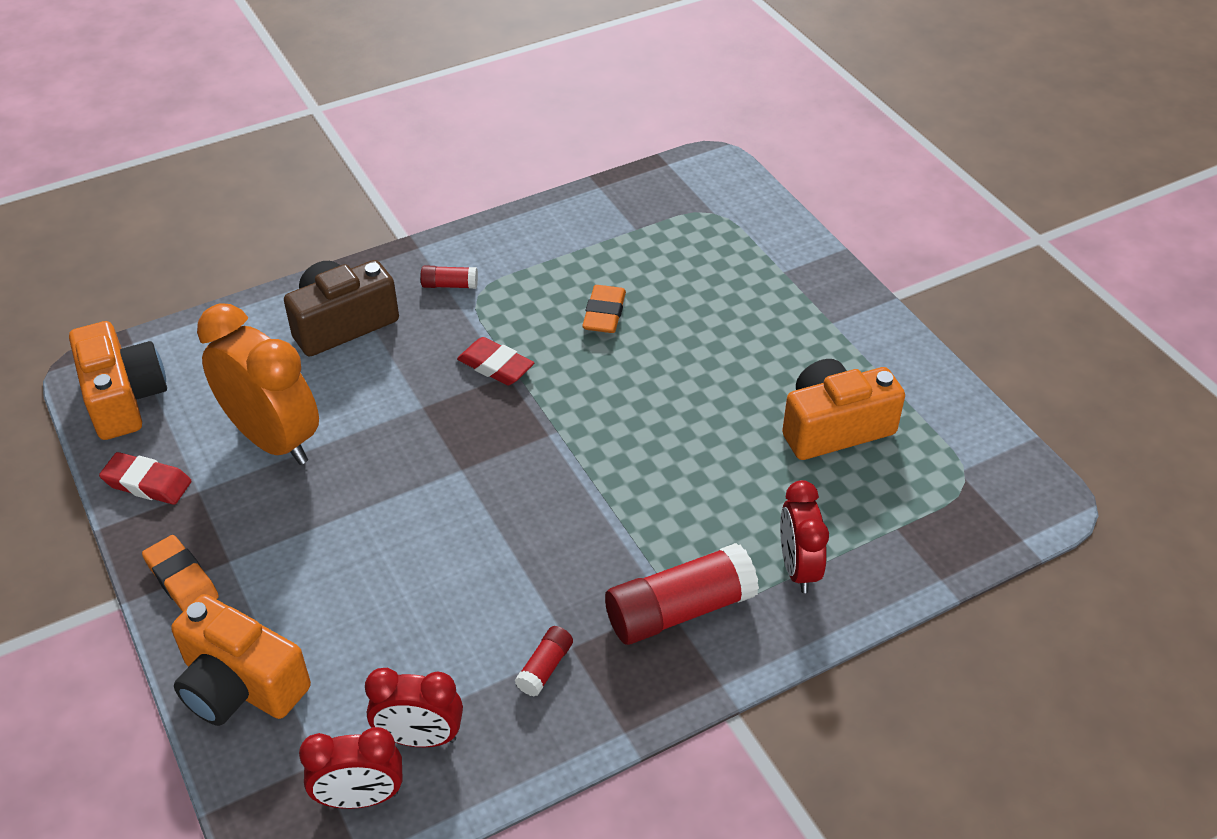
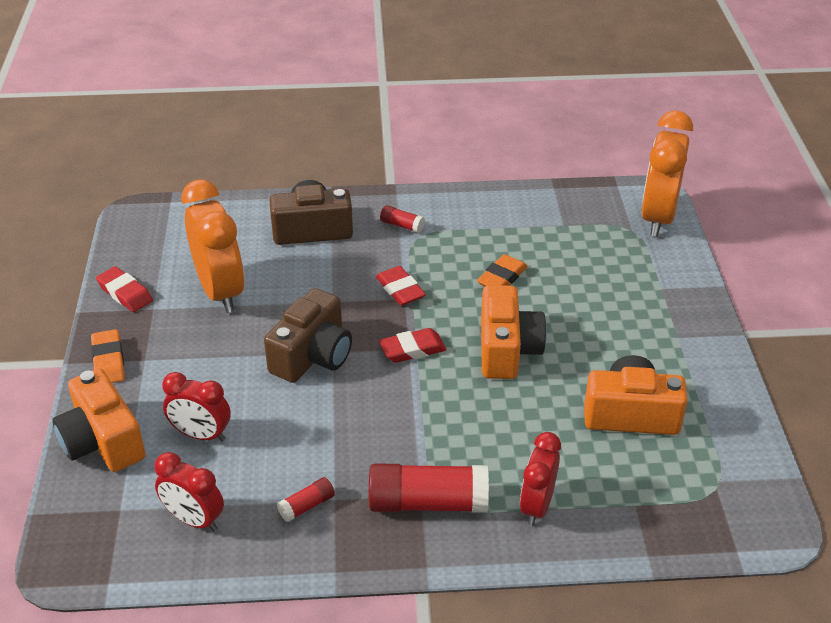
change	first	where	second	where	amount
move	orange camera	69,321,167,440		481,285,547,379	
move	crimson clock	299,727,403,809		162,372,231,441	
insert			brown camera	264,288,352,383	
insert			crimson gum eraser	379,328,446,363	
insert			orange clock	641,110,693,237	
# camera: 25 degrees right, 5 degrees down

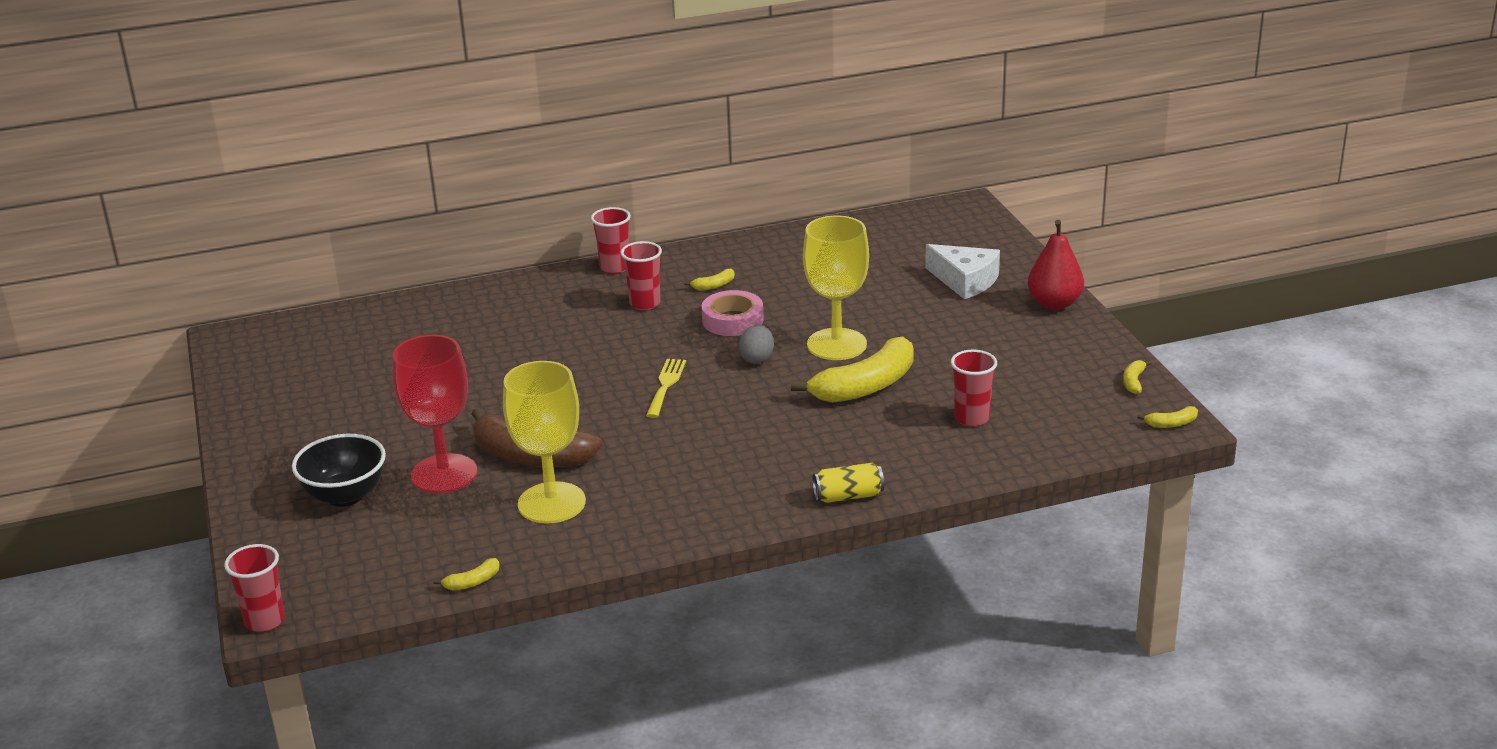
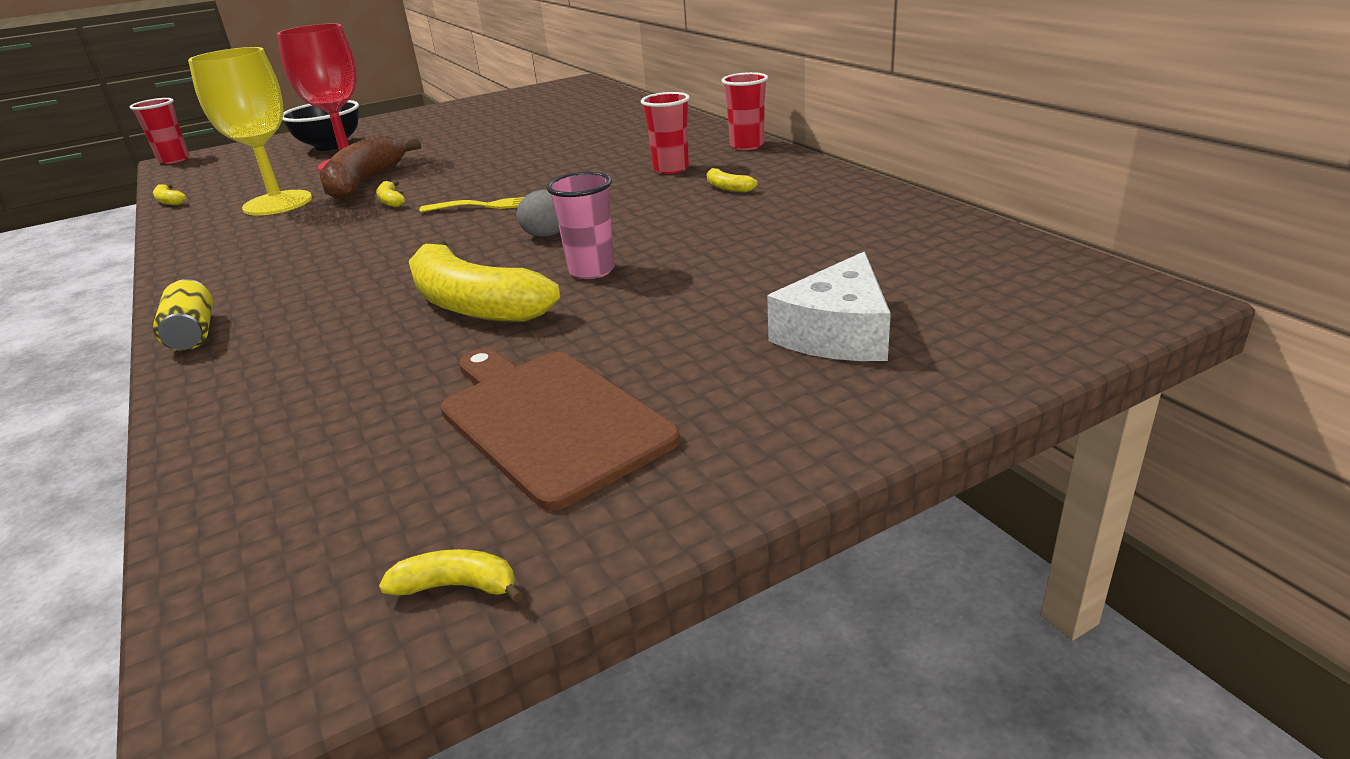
change	first	where	second	where	amount
delete	rosy roll of tape	701,290,764,336			
replace	golden chalice	803,216,869,360	rosy beaker	547,172,615,279	
delete	crimson beaker	951,350,997,427			
delete	crimson pear fruit	1028,220,1084,310			
move	golden banana fruit	1137,406,1198,428		376,181,405,207	
insert			brown cutting board	440,348,680,511	
# camera: 80 degrees right, 0 degrees up

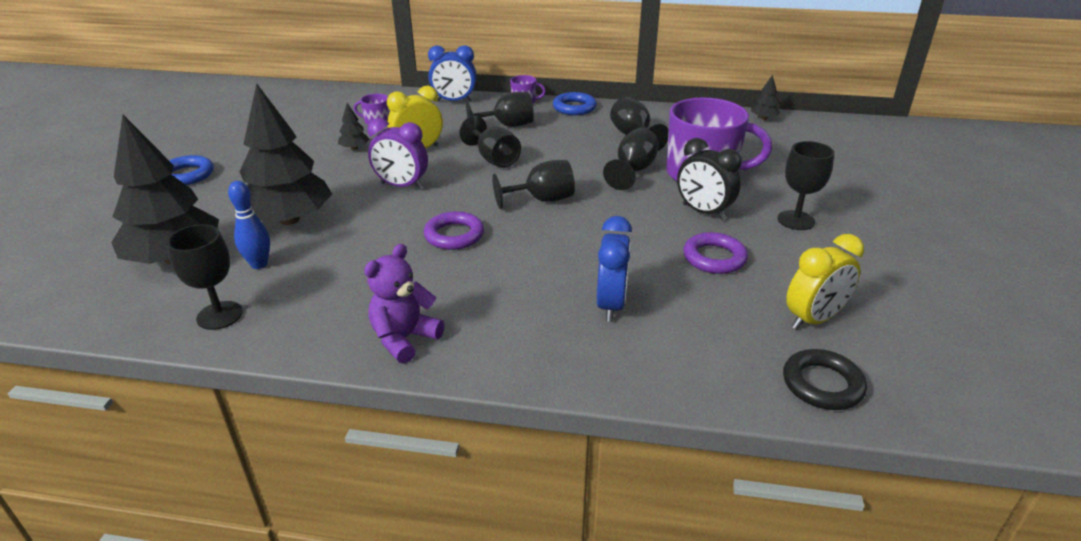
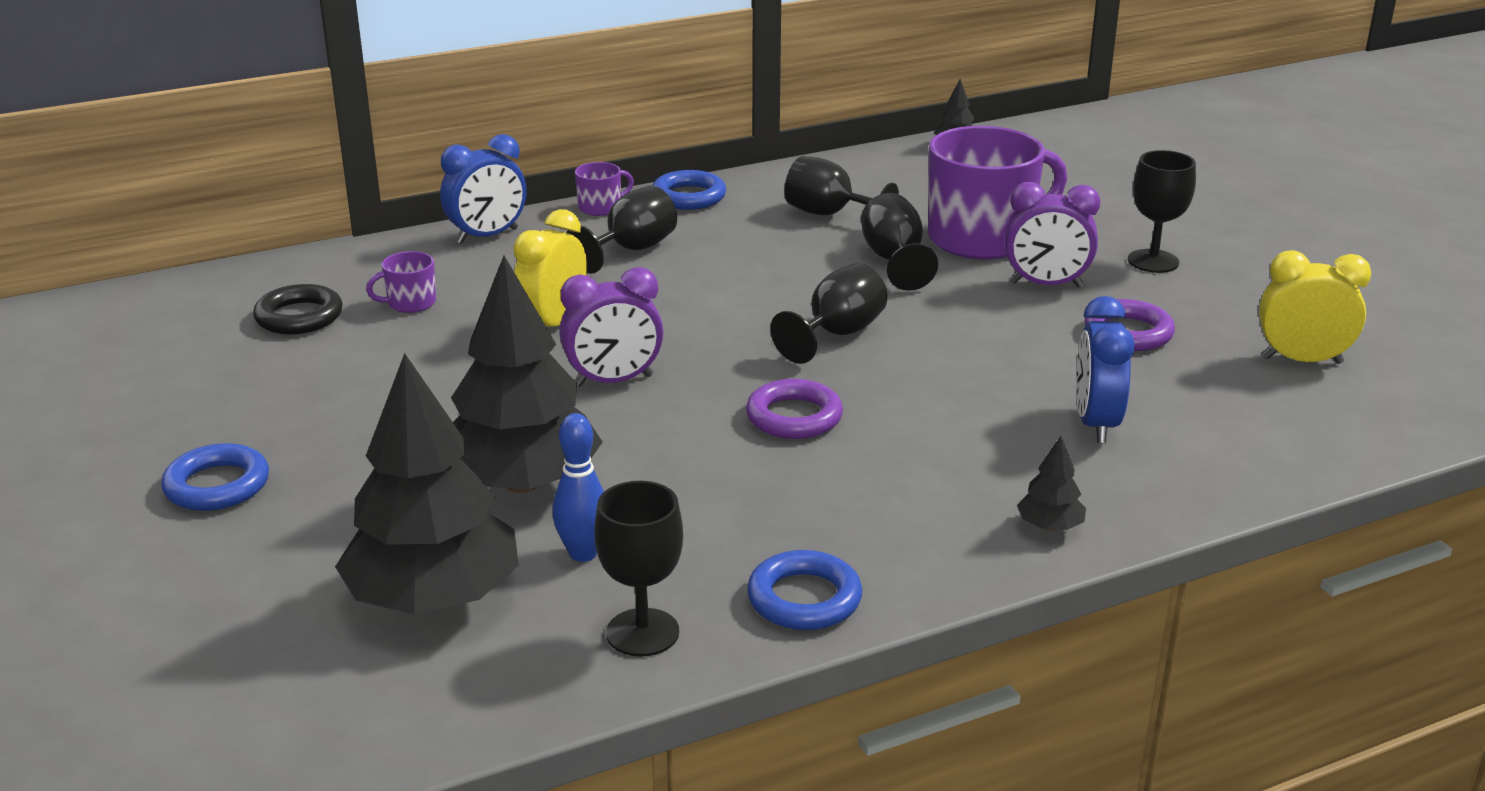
change	first	where	second	where	amount
move	ebony toy tree	338,103,369,150		1017,436,1086,531	
delete	violet teddy	364,244,445,364			
delete	ebony chalice	459,116,521,168			
rotate	cobalt clock	597,216,632,322		1076,296,1135,443	150 degrees counterclockwise
recolor	ebony clock	677,138,742,220	violet clock	1005,182,1101,287	
move	ebony hoop	783,349,867,410		253,284,343,334	
rotate	golden clock	786,234,864,330		1259,250,1371,364	105 degrees counterclockwise
insert			cobalt hoop	747,550,862,630	
# camera: 35 degrees left, 5 degrees down

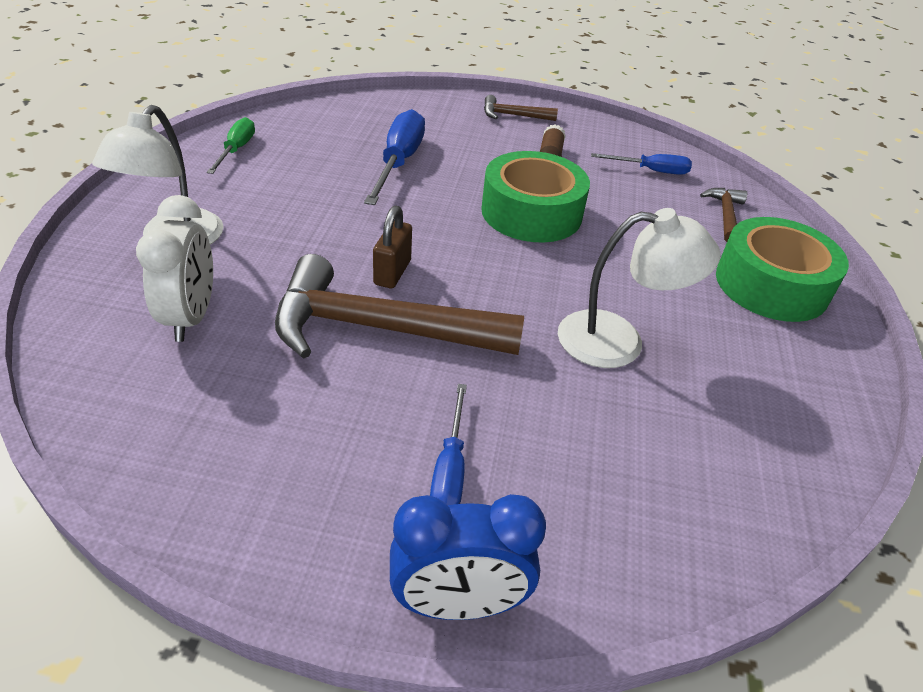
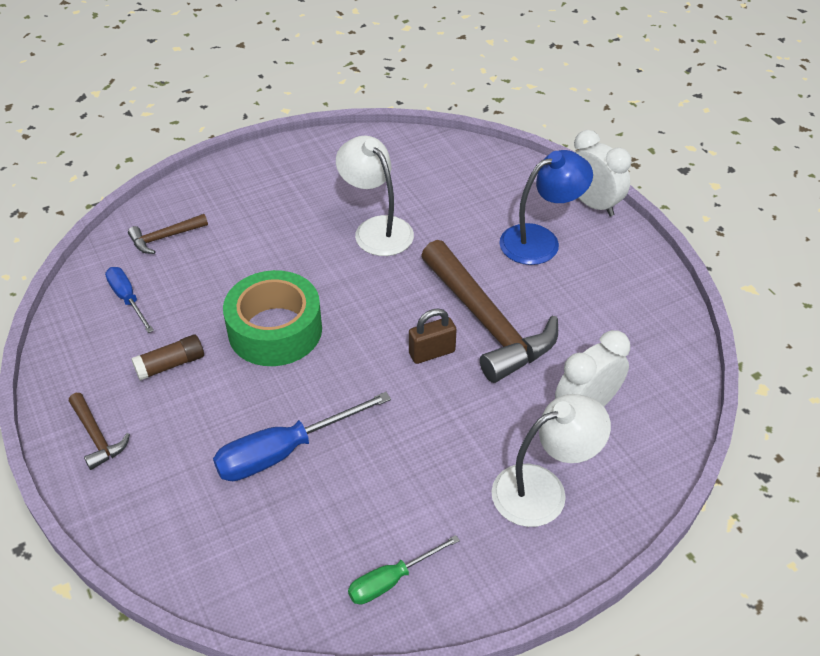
change	first	where	second	where	amount
recolor	cobalt clock	390,494,546,620	pure white clock	574,130,631,216	
replace	cobalt flat screwdriver	430,384,467,506	cobalt reading lamp	499,150,593,265	
delete	leaf-green roll of tape	716,217,849,322			
# camera: 125 degrees left, 5 degrees up

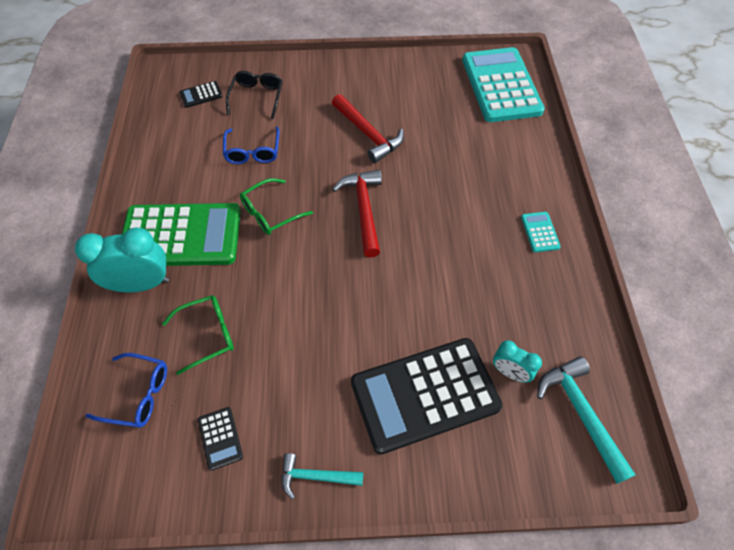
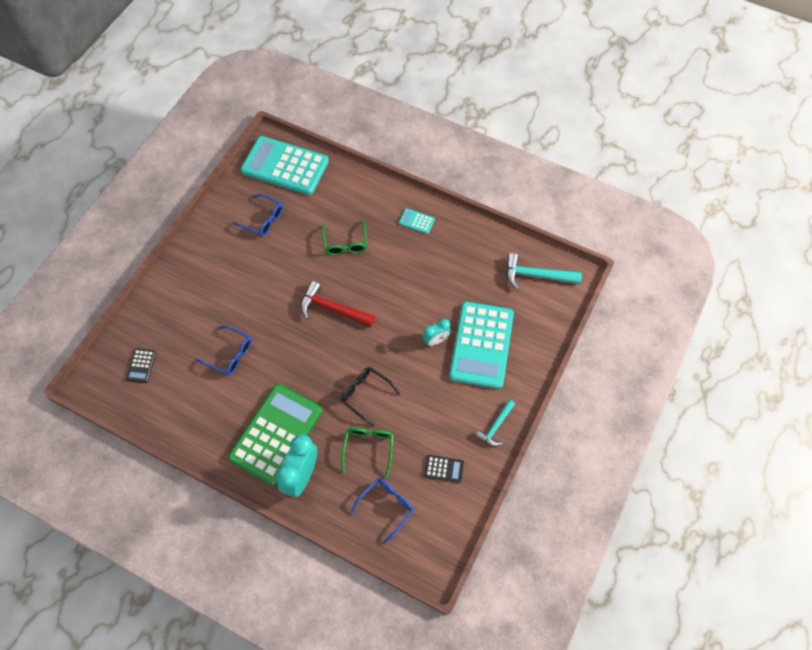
change	first	where	second	where	amount
move	ebony eyeglasses	226,71,282,119		341,367,400,427	
move	leaf-green eyeglasses	240,178,313,235		322,220,367,255	
delete	crimson hammer	332,94,404,163			
recolor	ebony adding machine	351,338,502,454	aqua adding machine	449,302,514,389	
move	aqua clock	493,340,542,383		422,319,451,346	
insert			cobalt eyeglasses	232,194,283,236	
# camera: 60 degrees left, 5 degrees up

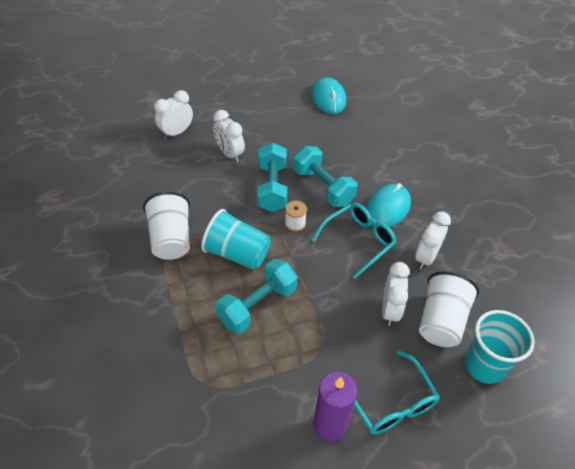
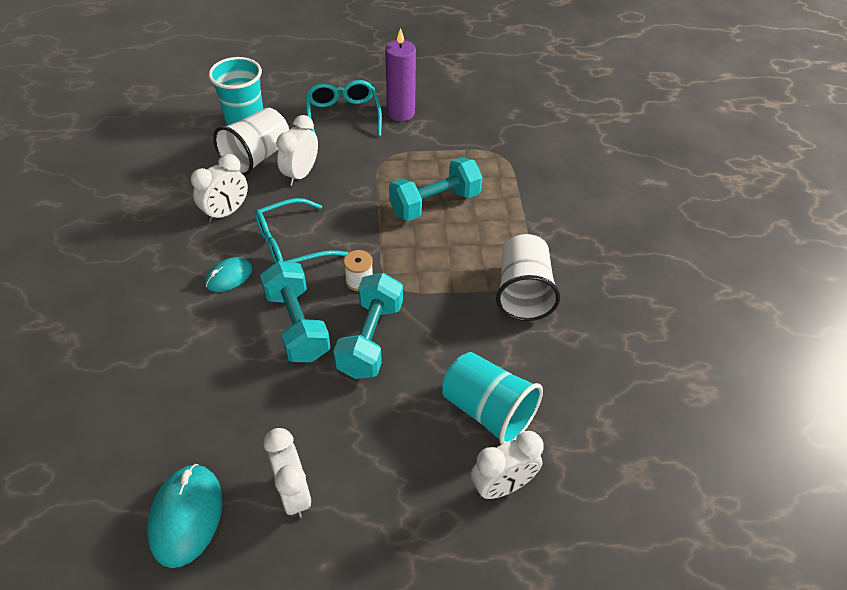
change	first	where	second	where	amount
move	aqua beaker	201,209,271,270		442,352,543,445	
move	pure white clock	213,110,245,162		264,428,311,518	
resize	aqua PC mouse	366,183,411,227		205,257,252,292	x0.61
# camera: 165 degrees left, 0 degrees up

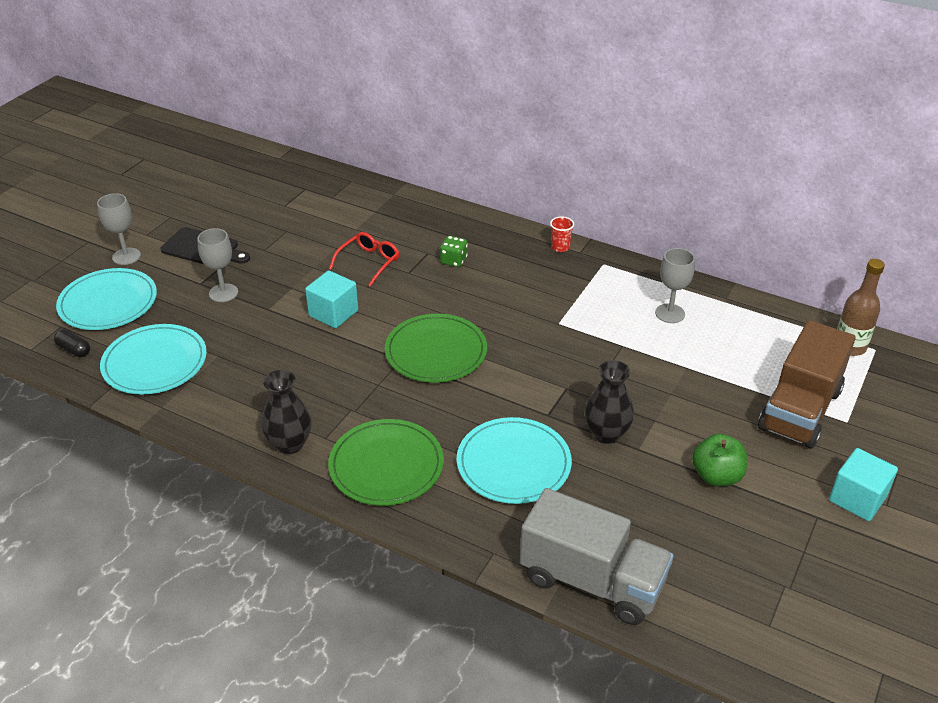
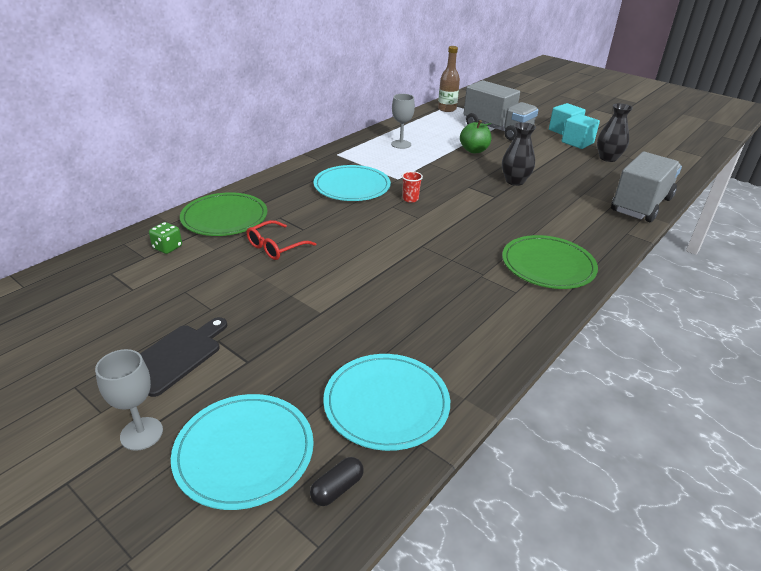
change	first	where	second	where	amount
delete	gray chalice	197,228,238,302			
move	ebony tall vase	261,370,311,454		597,103,633,162	
move	aqua solid cube	305,270,358,328		562,114,600,149	
rotate	crimson eyeglasses	329,232,399,287		247,220,316,260	90 degrees counterclockwise
move	leaf-green plate	385,314,487,383		180,192,267,236	
move	leaf-green game die	440,236,468,267		149,222,182,254	
move	aqua plate	457,417,572,504		314,165,391,201	
move	crimson beaker	550,216,574,252		402,171,423,203	
move	leaf-green apple fruit	692,434,747,486		460,120,491,153	
recolor	brown truck	758,320,856,449	gray truck	464,80,538,141	
# camera: 80 degrees left, 5 degrees down

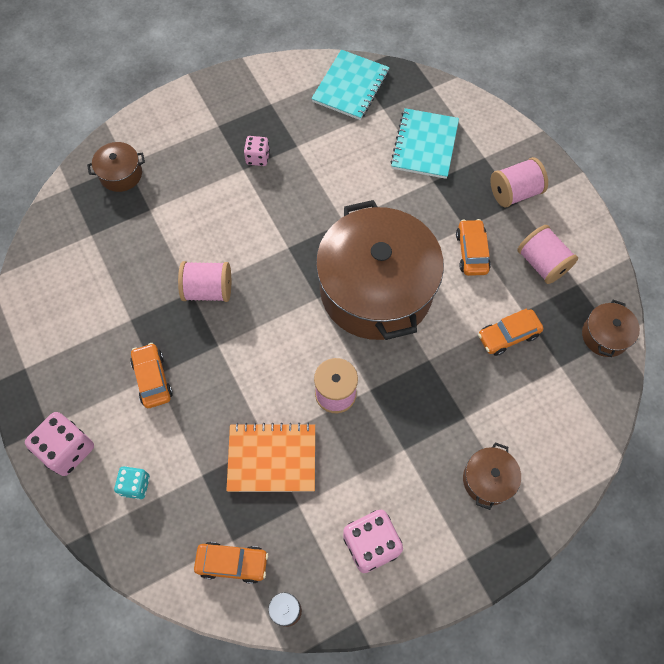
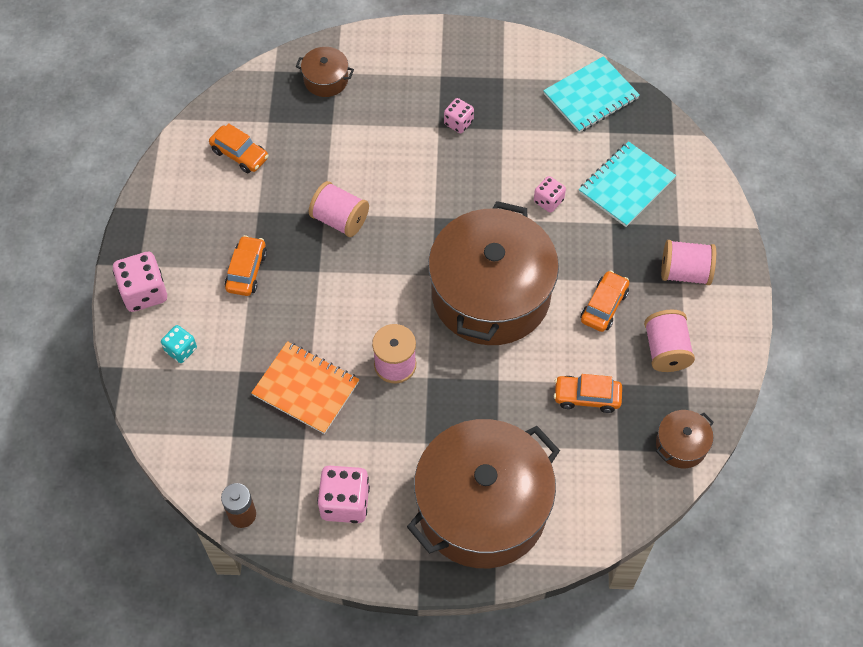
change	first	where	second	where	amount
move	orange car	194,542,268,584		209,123,269,173	
resize	brown stockpot	463,442,521,510		407,419,560,568	x2.45
insert			rosy game die	534,176,566,213	
# camera: 30 degrees right, 5 degrees down

